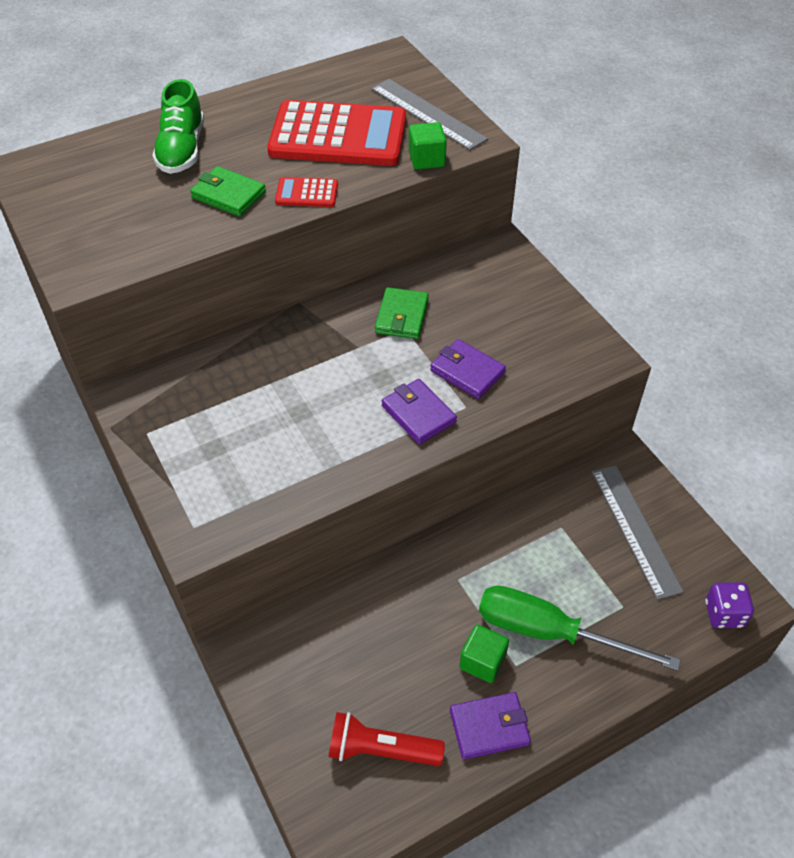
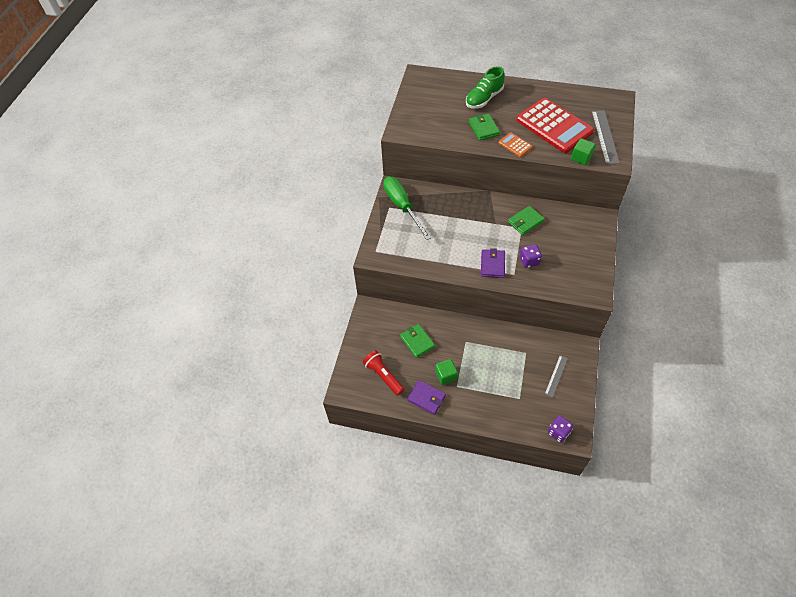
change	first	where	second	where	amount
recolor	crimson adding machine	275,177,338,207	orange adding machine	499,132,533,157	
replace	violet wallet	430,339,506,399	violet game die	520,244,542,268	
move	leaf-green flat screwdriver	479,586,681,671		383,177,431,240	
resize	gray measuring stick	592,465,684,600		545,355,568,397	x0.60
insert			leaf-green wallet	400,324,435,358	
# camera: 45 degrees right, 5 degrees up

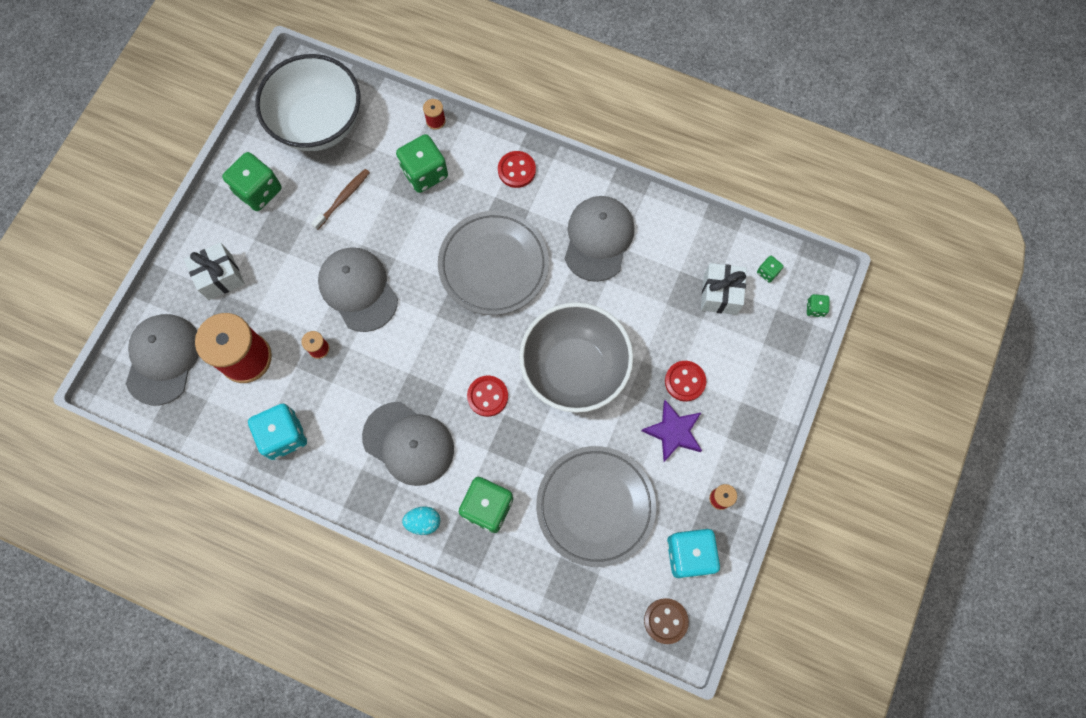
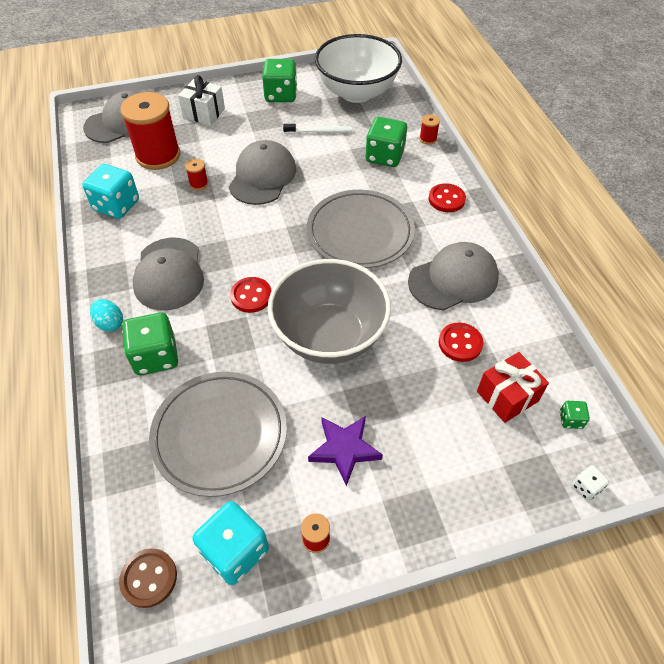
change	first	where	second	where	amount
recolor	brown dental brush	311,169,370,230	pure white dental brush	283,124,352,134	
move	crimson button	665,361,706,402		439,323,483,362	
recolor	pure white present	701,263,747,315	crimson present	477,352,549,423	
recolor	leaf-green game die	807,294,830,317	pure white game die	572,465,609,501	
# camera: 50 degrees right, 20 degrees down

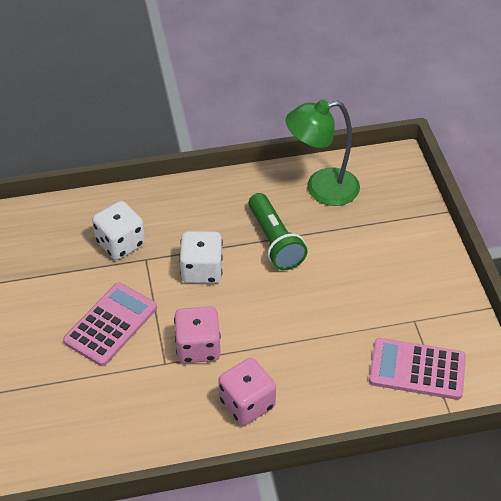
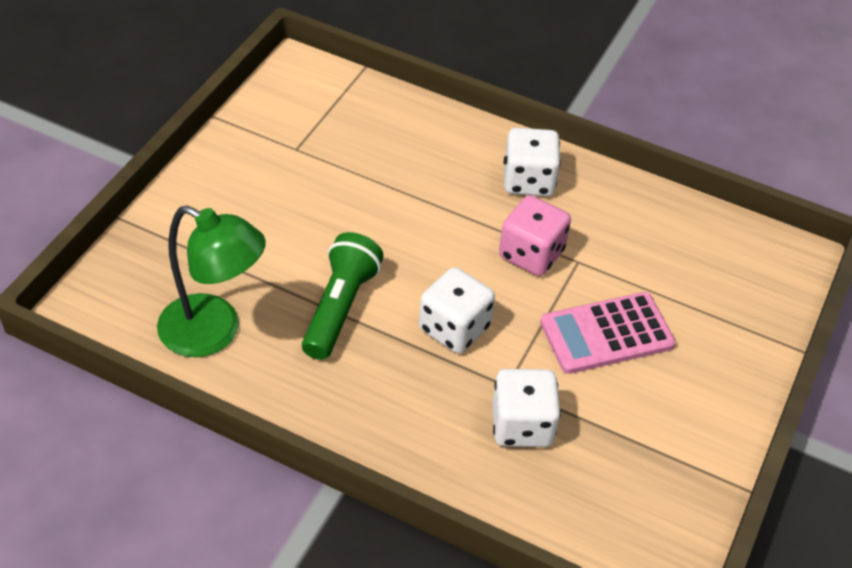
change	first	where	second	where	amount
recolor	rosy game die	218,358,276,425	pure white game die	504,128,561,196	
delete	rosy adding machine	369,338,466,400			
# camera: 145 degrees left, 0 degrees up

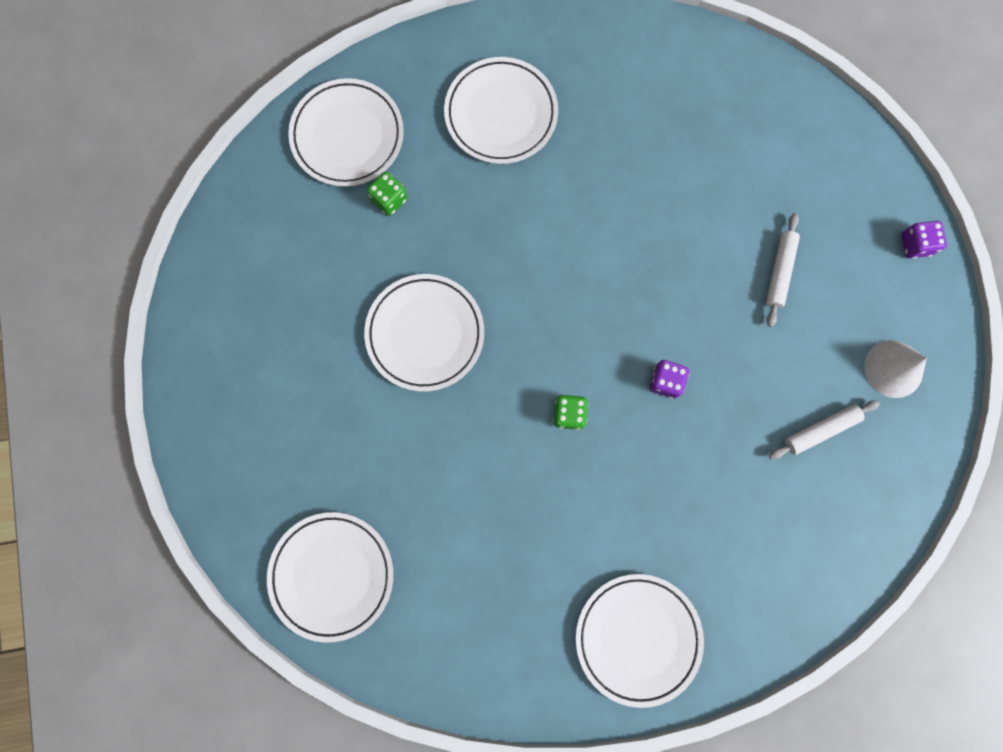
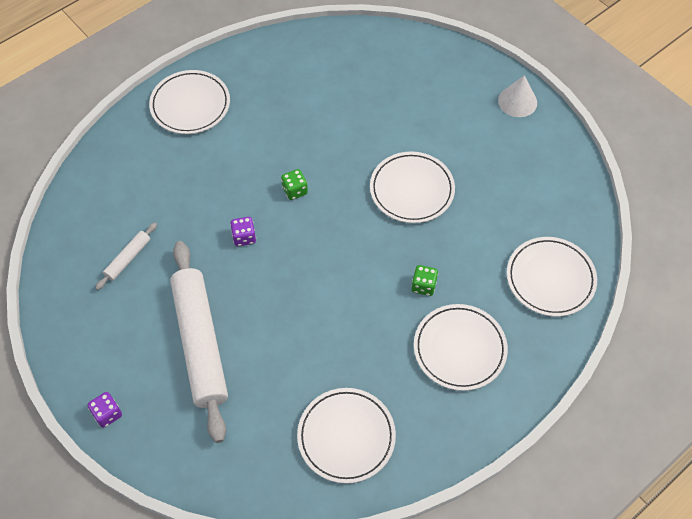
change	first	where	second	where	amount
move	pure white plate	267,512,393,643		297,388,396,483	
move	leaf-green game die	367,171,407,216		411,265,438,296	
resize	pure white rolling pin	766,213,800,327		170,241,228,443	x2.33
move	pure white cone shape	864,340,927,398		498,75,537,117	
# camera: 150 degrees right, 20 degrees down

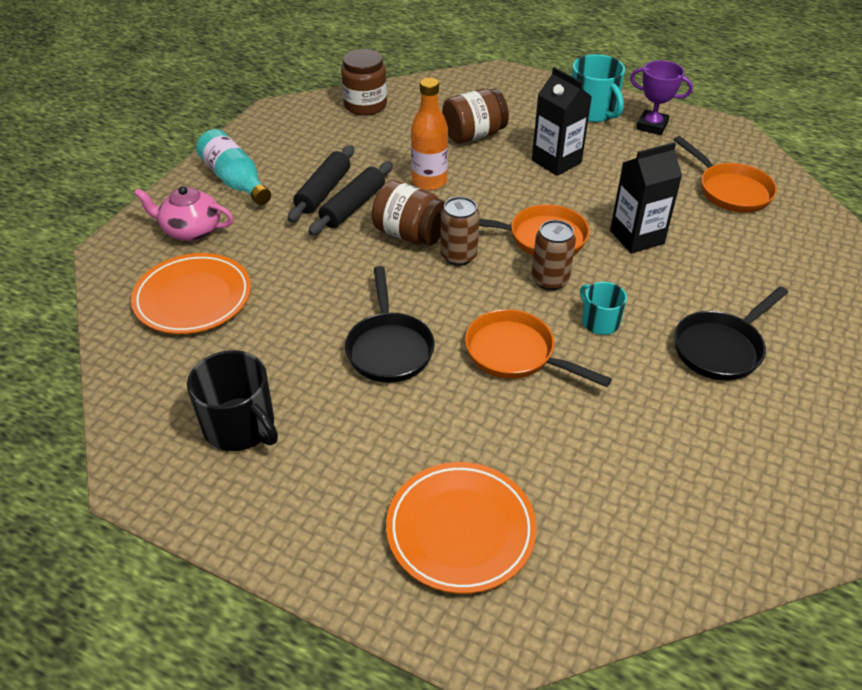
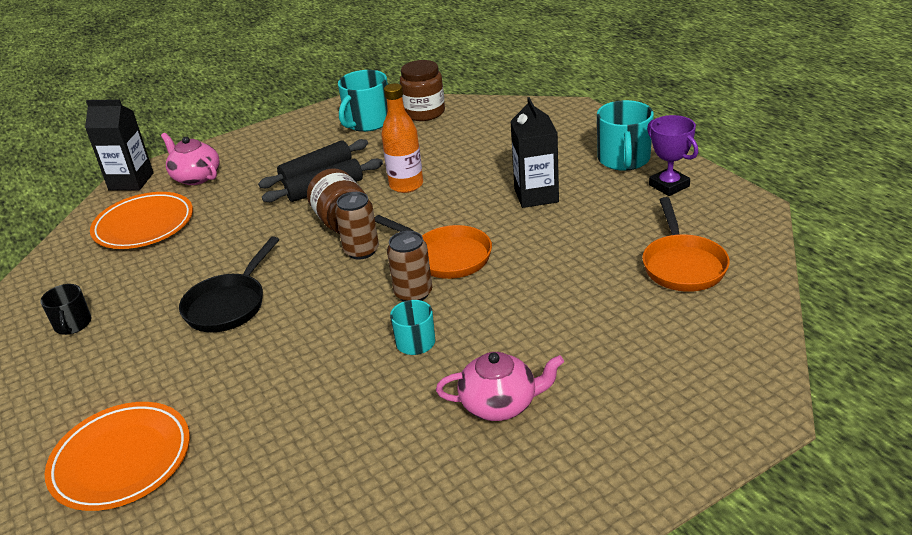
change	first	where	second	where	amount
resize	ebony coffee mug	187,350,278,451		40,284,91,335	x0.60
delete	aqua bottle	196,129,271,205			
delete	brown preserve jar	442,89,509,144			
delete	orange frying pan	465,309,612,387			
move	ebony carton	610,142,682,254		85,99,154,191	
replace	ebony frying pan	674,286,789,381	rosy china teapot	436,352,564,421	
insert			aqua coffee mug	338,70,388,132	
# camera: 35 degrees right, 10 degrees down

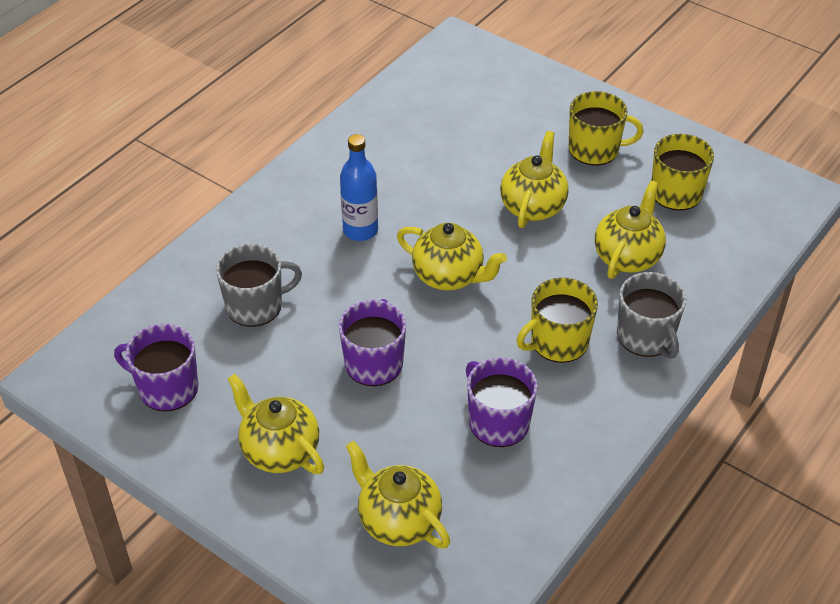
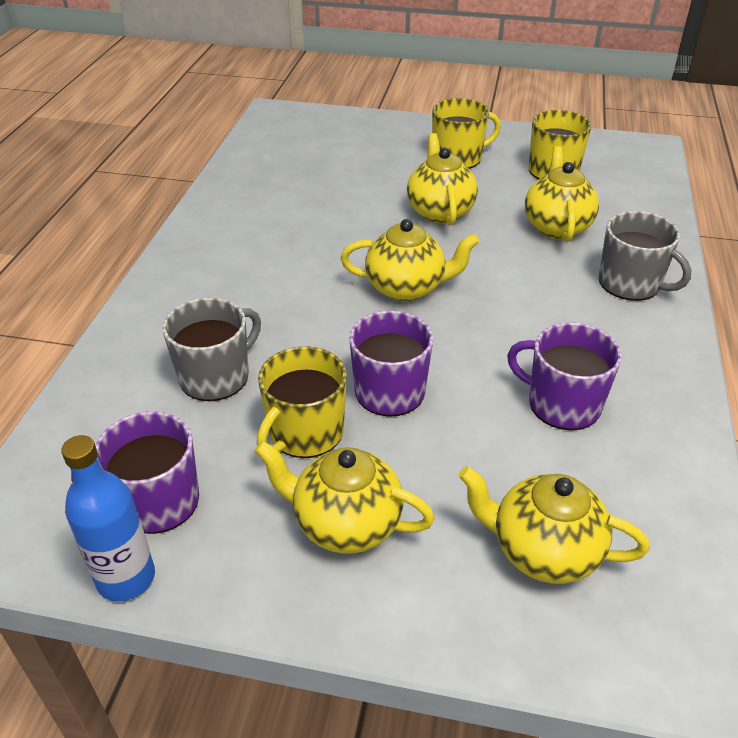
change	first	where	second	where	amount
move	cobalt bottle	340,134,378,241		61,435,155,601	
move	golden coffee mug	517,278,598,363		257,346,347,458	
# camera: 25 degrees left, 5 degrees down

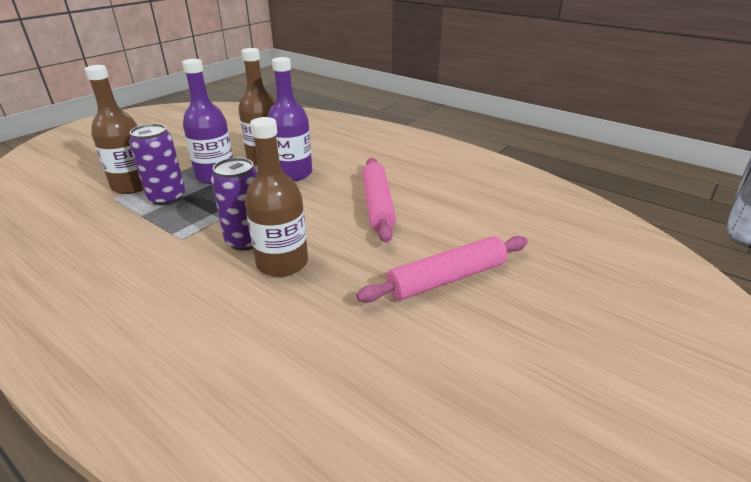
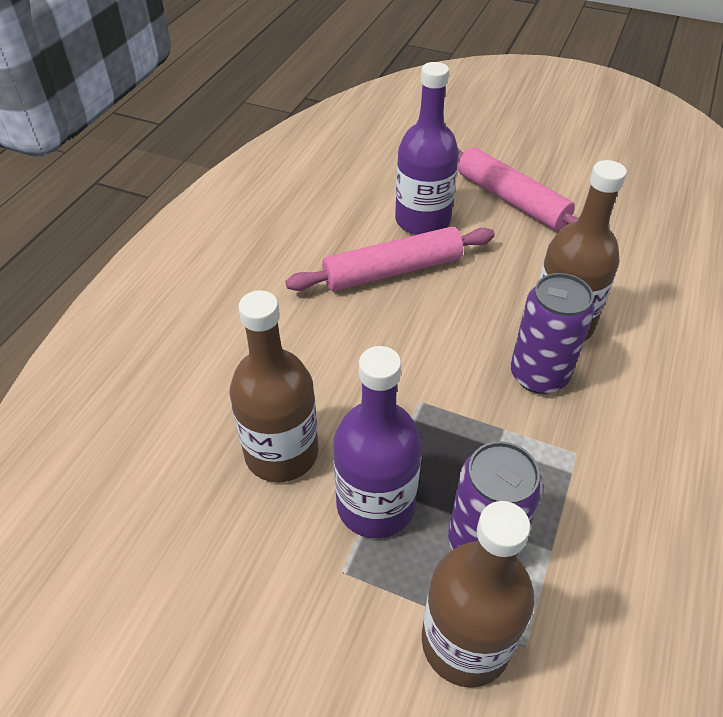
change	first	where	second	where	amount
move	violet bottle	268,57,312,181		395,62,459,235	
# camera: 105 degrees left, 15 degrees up

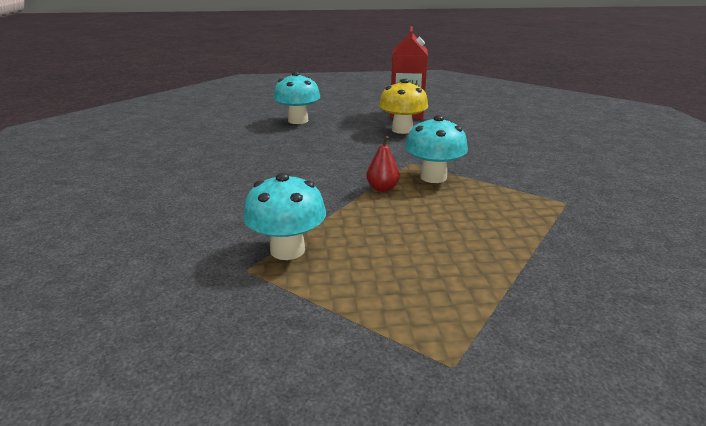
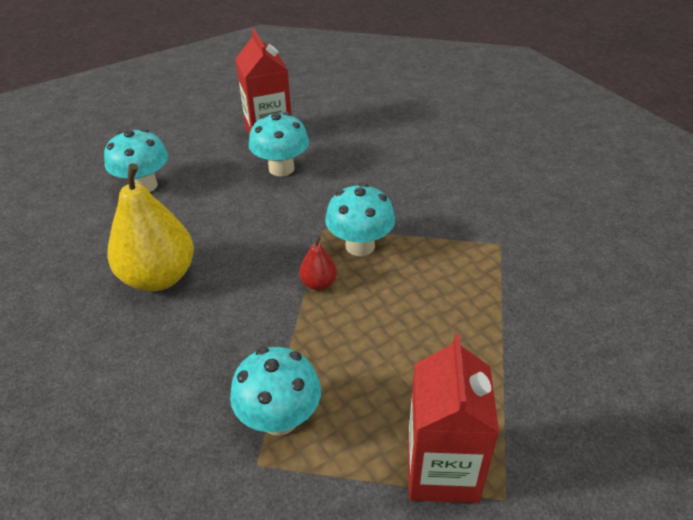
change	first	where	second	where	amount
recolor	golden mushroom	379,79,428,134	aqua mushroom	249,112,309,176	
insert			golden pear fruit	107,163,194,291	
insert			crimson carton	408,334,499,503	
# camera: 25 degrees left, 15 degrees up

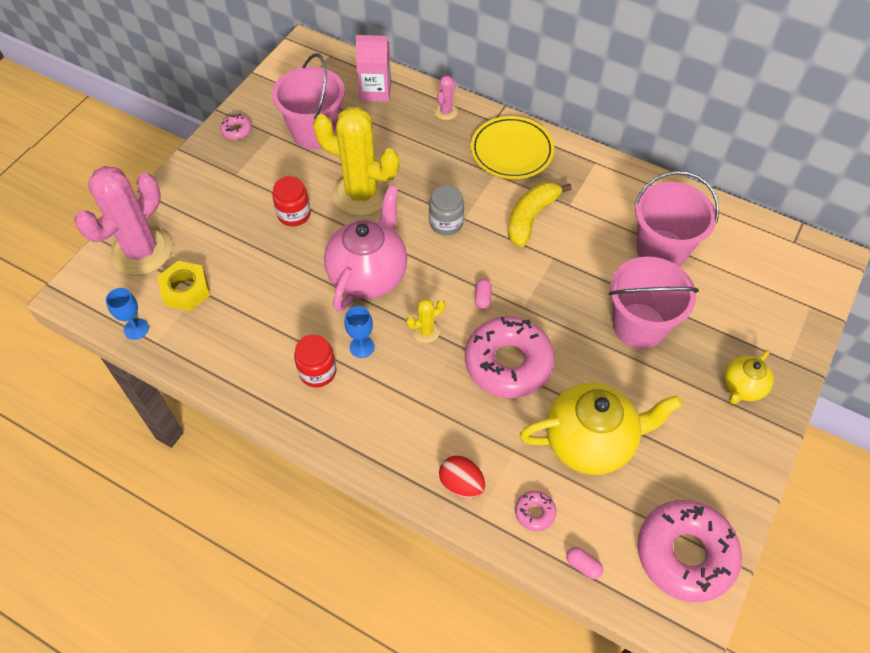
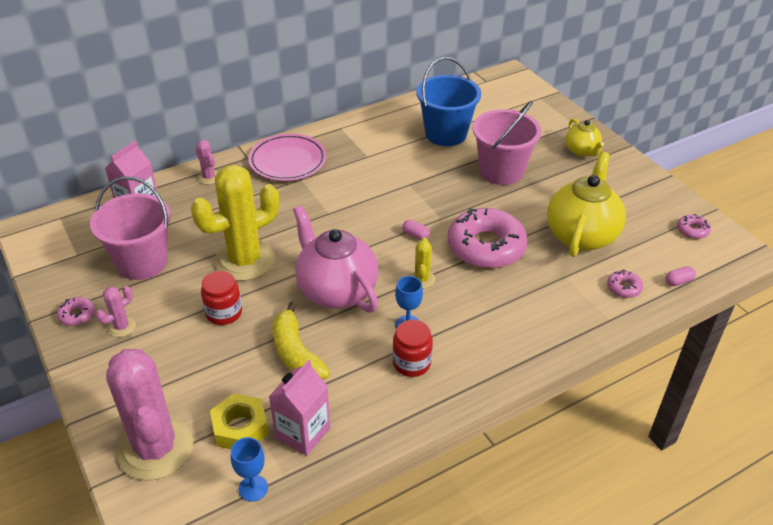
change	first	where	second	where	amount
delete	gray preserve jar	429,185,464,235			
delete	crimson egg shape	439,456,485,498			
recolor	golden plate	471,116,555,179	rosy plate	248,134,327,181	
move	golden banana fruit	508,182,572,247		272,301,330,380	
recolor	rosy bucket	634,171,719,266	cobalt bucket	416,57,481,146	
resize	rosy doughnut	638,500,742,602		677,214,711,239	x0.42
insert			rosy saguaro cactus	96,286,136,337	
insert			rosy carton	269,360,330,456	
# camera: 60 degrees left, 15 degrees down

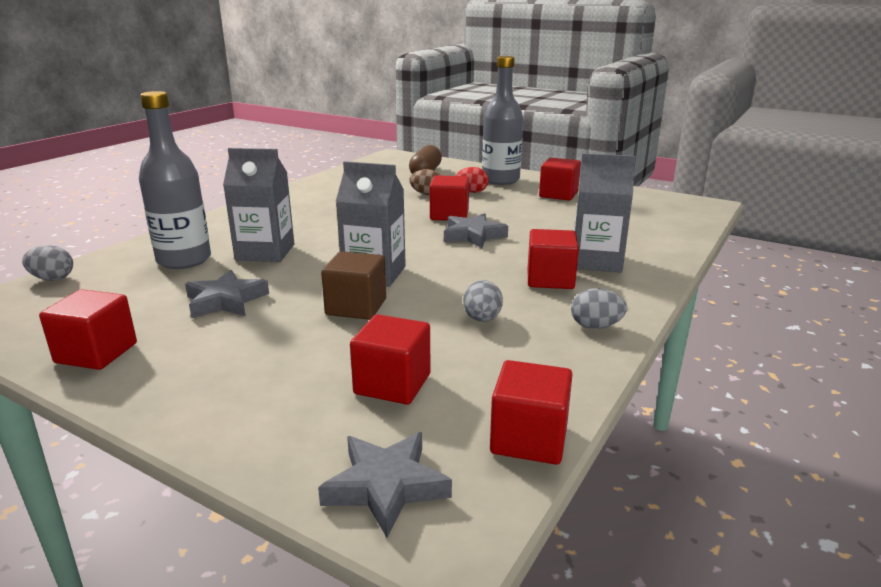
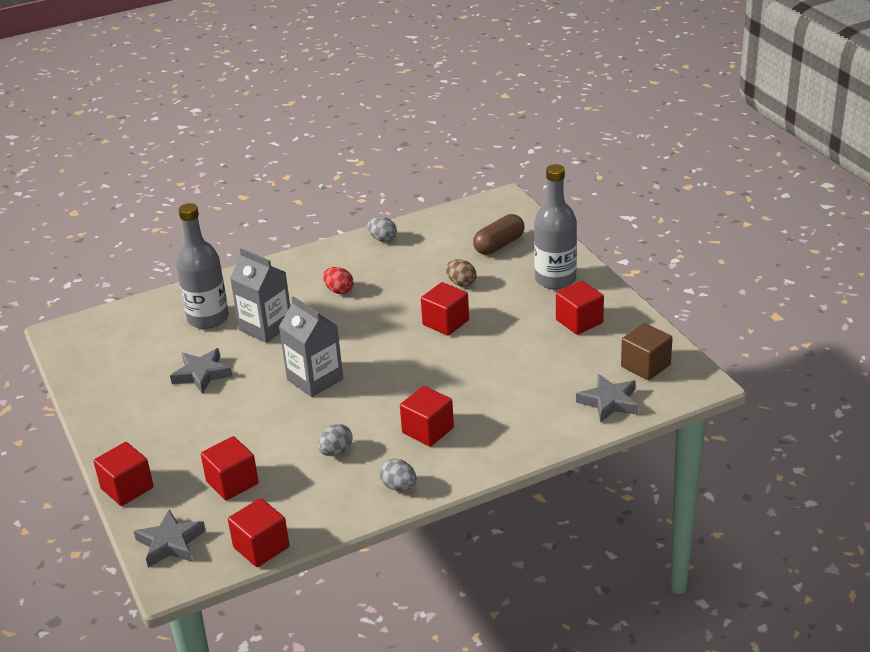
change	first	where	second	where	amount
move	gray egg shape	22,245,73,281		367,217,397,242	
move	crimson solid cube	39,289,137,370		93,442,154,506	
move	brown solid cube	321,251,386,320		621,323,672,380	
move	gray star shape	444,213,508,248		576,374,638,423	
move	crimson egg shape	456,167,489,193		323,267,353,294	
delete	gray carton	575,153,636,273			
# camera: 35 degrees right, 10 degrees up

